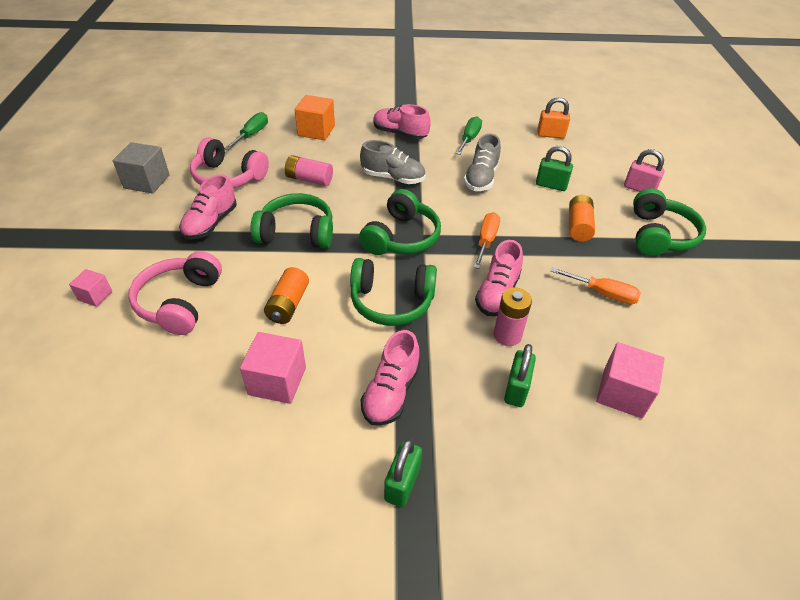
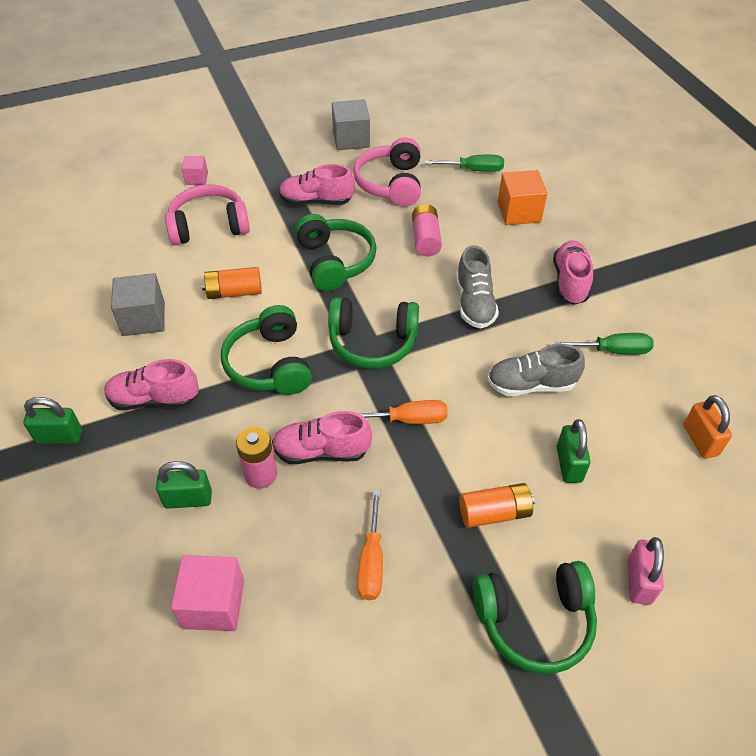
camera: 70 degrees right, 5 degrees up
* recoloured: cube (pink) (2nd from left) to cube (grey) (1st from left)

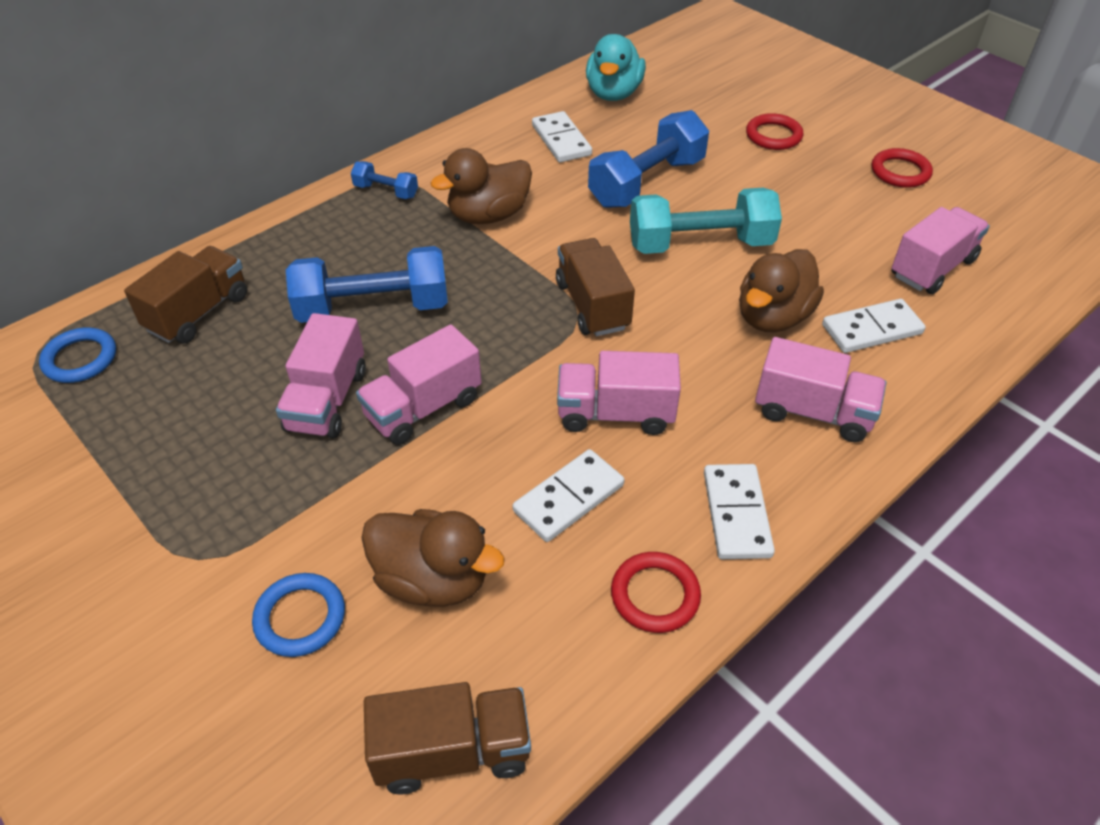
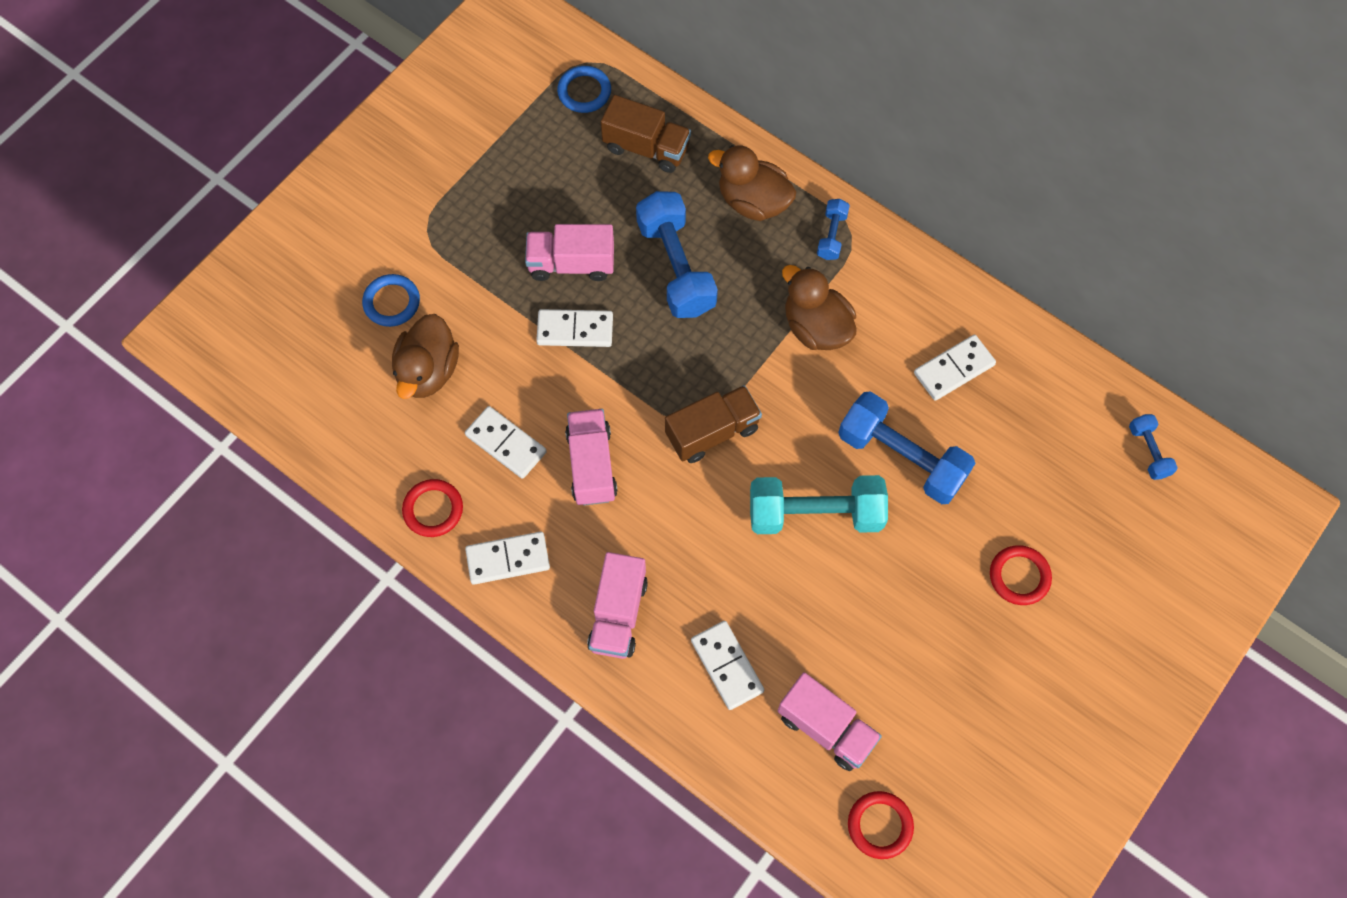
camera: 80 degrees right, 20 degrees up
* replaced: truck (pink) (2nd from left) to domino (white) (3rd from left)
* moved: duck (brown) (3rd from left in the first image) to duck (brown) (2nd from left)
* turned: dumbbell (turquoise) 75 degrees counterclockwise
* moved: ring (red) (3rd from left in the first image) to ring (red) (2nd from left)
* added: dumbbell (blue) (4th from left)
* removed: truck (brown) (2nd from left)
* removed: duck (turquoise)

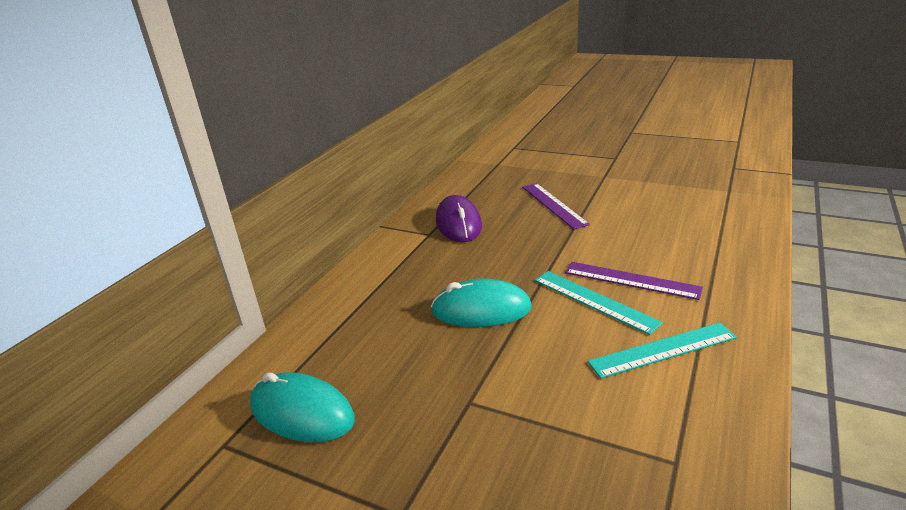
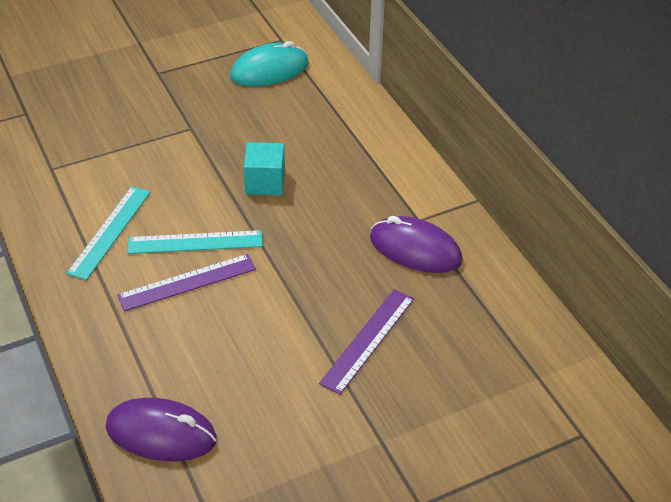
camera: 125 degrees right, 15 degrees up
* added: mouse (purple) (1st from left)
* replaced: mouse (turquoise) (2nd from left) to cube (turquoise)
* turned: ruler (purple) (1st from left in the first image) 75 degrees counterclockwise

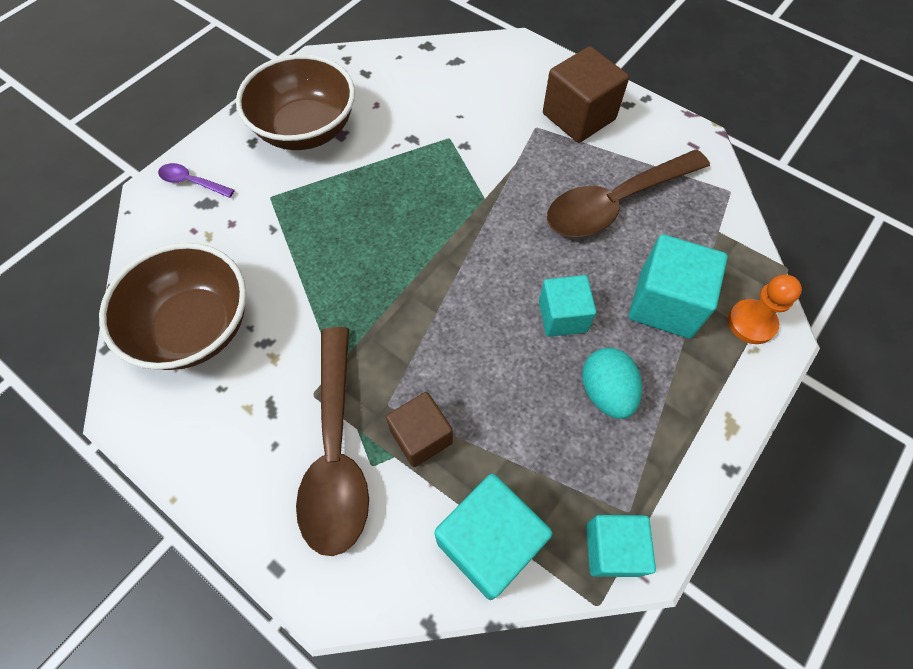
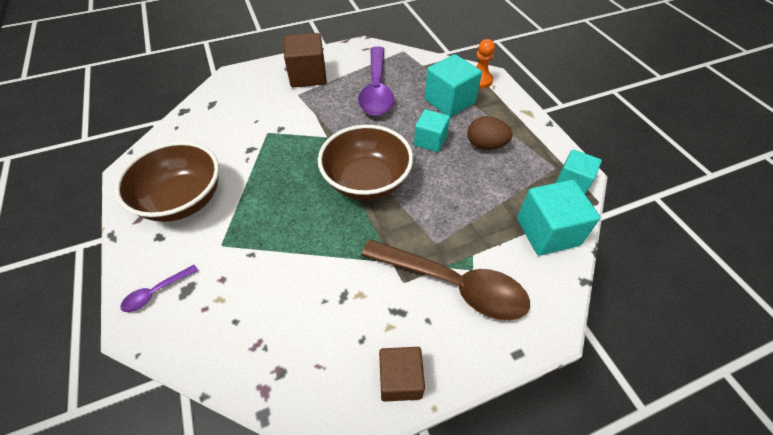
camera: 60 degrees left, 10 degrees down
* moved: bowl (brown) (1st from left in the first image) to bowl (brown) (2nd from left)
* recoloured: spoon (brown) (2nd from left) to spoon (purple) (2nd from left)
* moved: cube (brown) (1st from left in the first image) to cube (brown) (2nd from left)
* recoloured: egg (turquoise) to egg (brown)

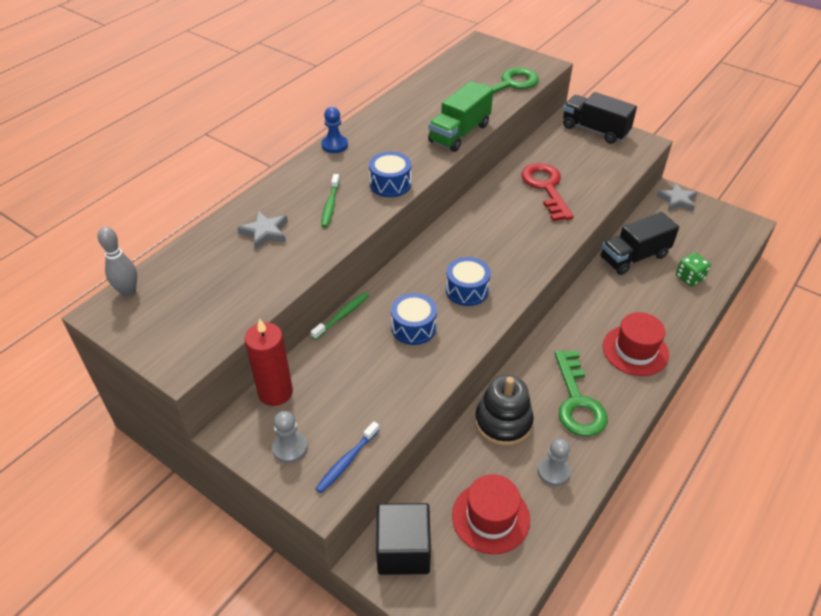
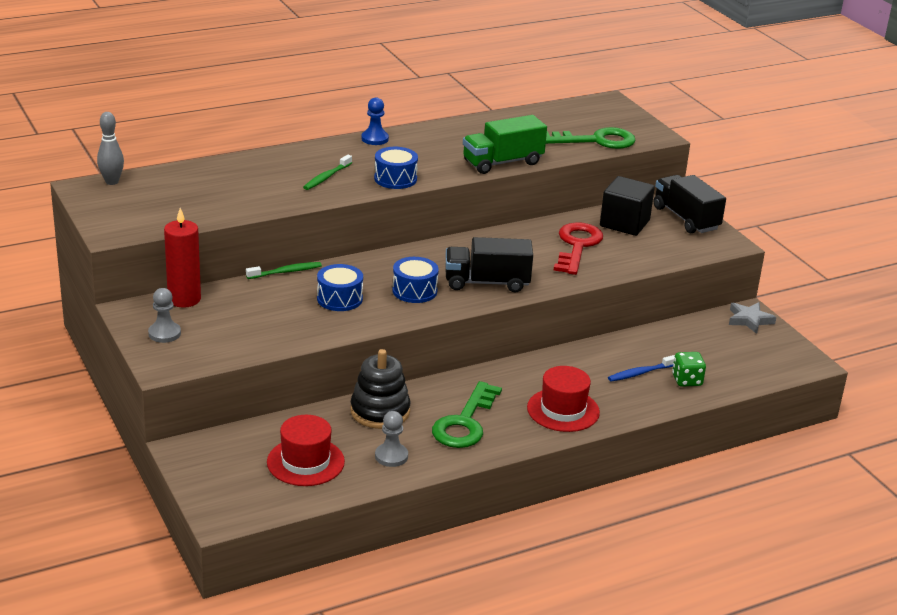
camera: 25 degrees right, 15 degrees down
* moved: truck (black) (2nd from left in the first image) to truck (black) (1st from left)
* moved: cube (black)
* moved: toothbrush (blue)
* removed: star (grey) (1st from left)

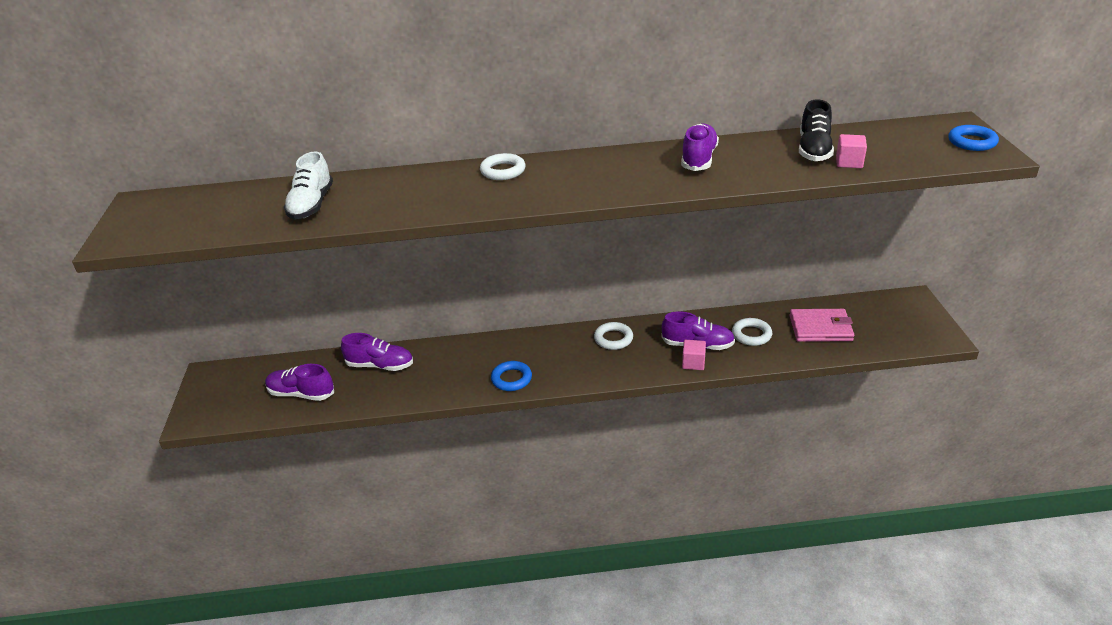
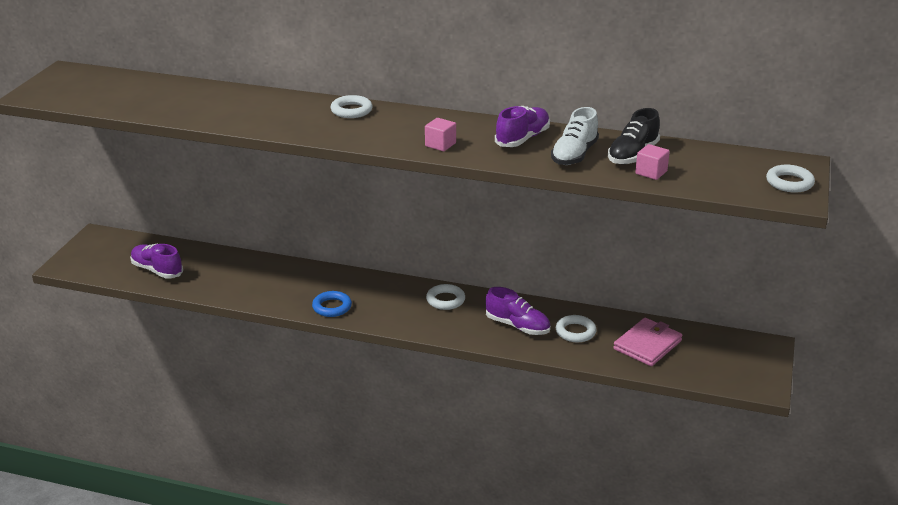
camera: 20 degrees right, 5 degrees down
* moved: cube (pink) (1st from left)
* moved: shoe (white)
* turned: wallet (pink) 75 degrees counterclockwise
* recoloured: ring (blue) (2nd from left) to ring (white) (4th from left)
* removed: shoe (purple) (2nd from left)

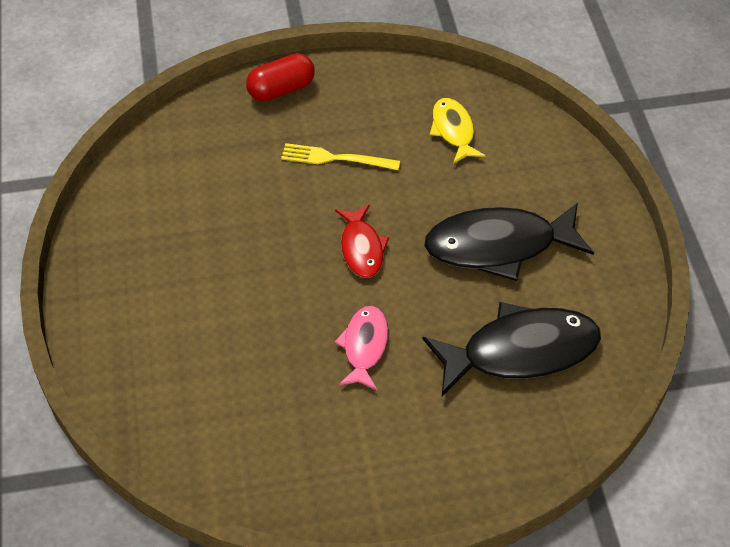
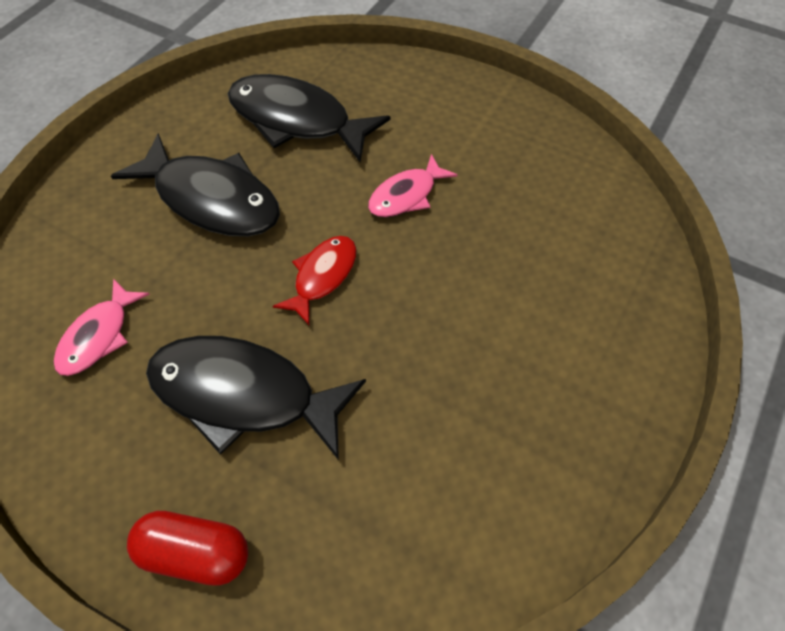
camera: 140 degrees left, 5 degrees up
* recoloured: fish (yellow) to fish (pink) (1st from left)
* replaced: fork (yellow) to fish (black) (2nd from left)

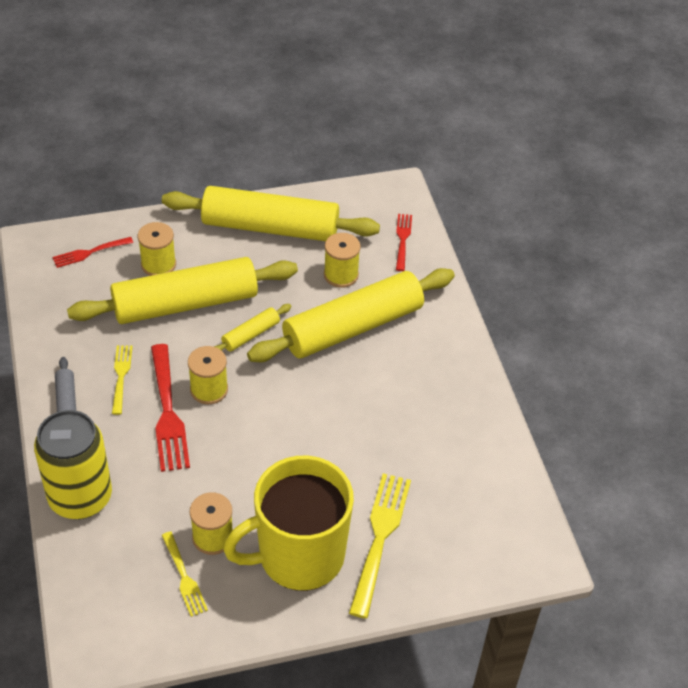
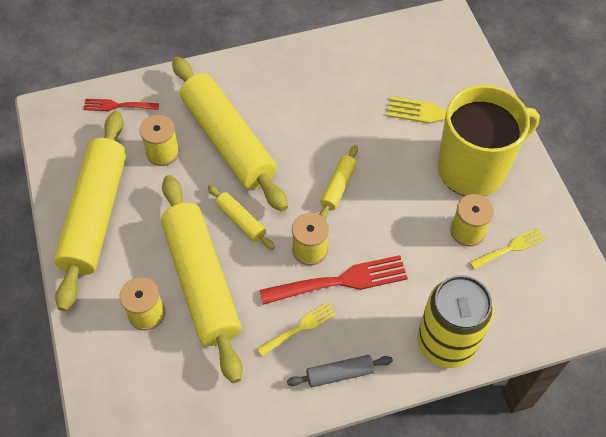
camera: 90 degrees left, 10 degrees up
* turned: fork (yellow) (1st from left) 150 degrees clockwise
* added: rolling pin (yellow) (5th from left)
* turned: mug (yellow) 90 degrees counterclockwise
* removed: fork (red) (1st from left)

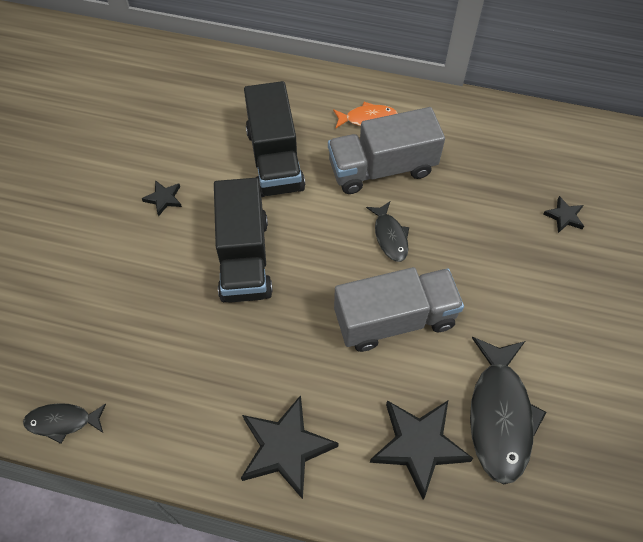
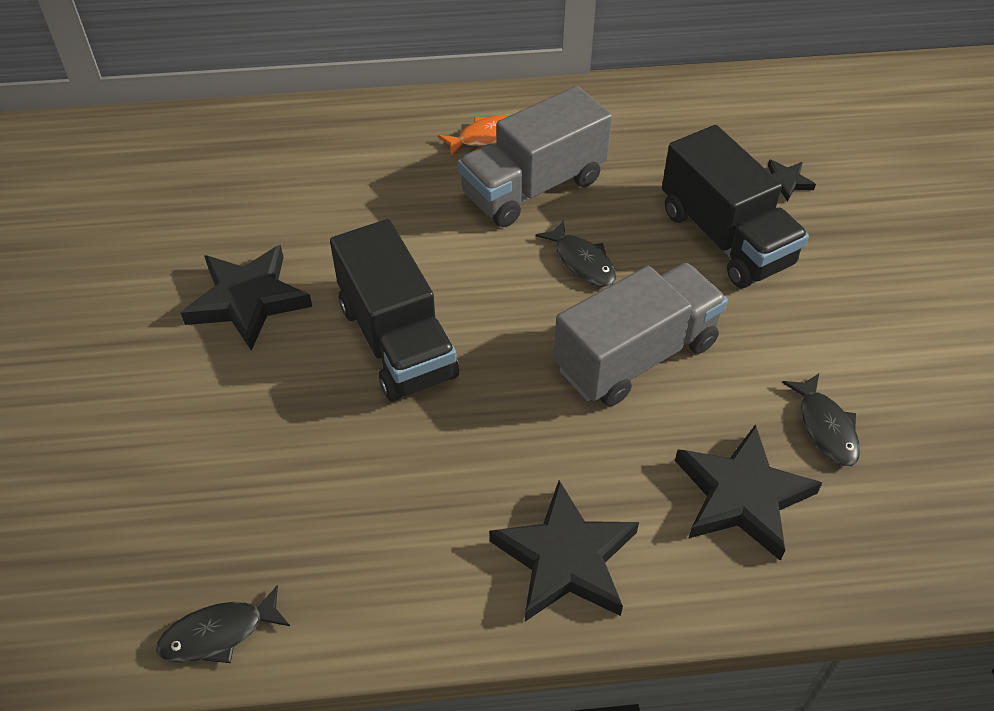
camera: 20 degrees left, 10 degrees down
* resized: star (black) (1st from left) x2.09
* moved: truck (black) (2nd from left)
* resized: fish (black) (3rd from left) x0.54

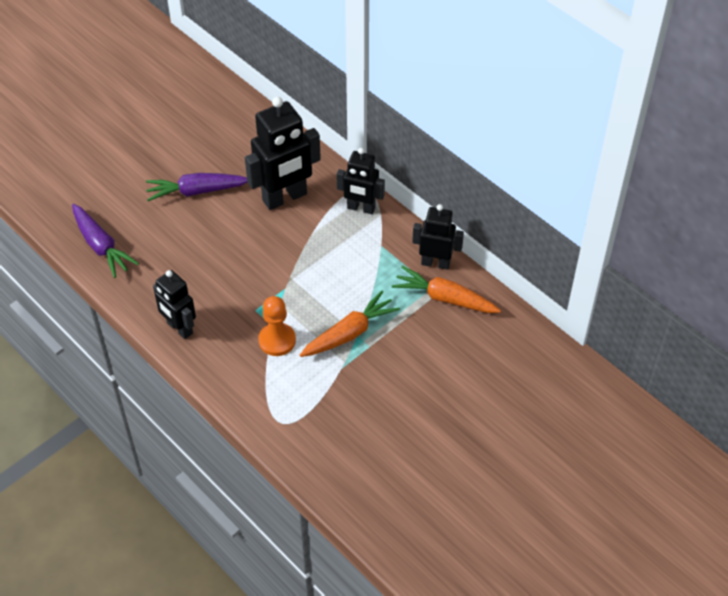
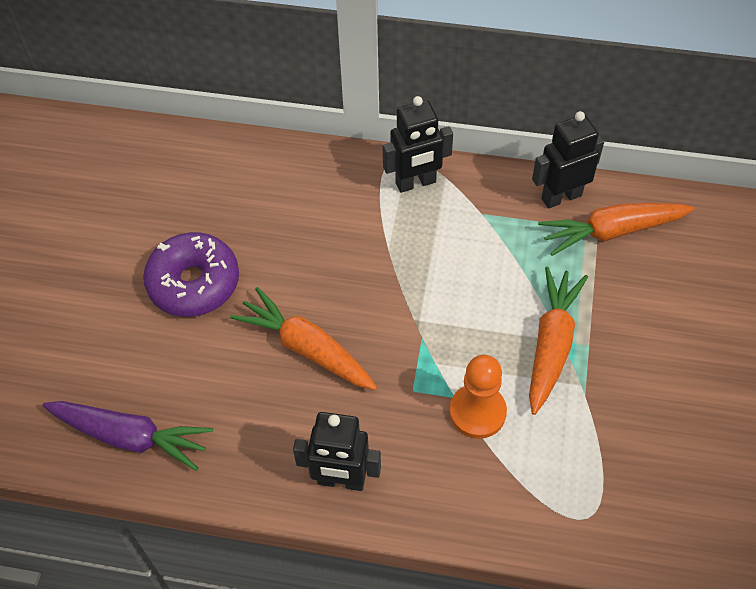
camera: 35 degrees left, 5 degrees up
* replaced: carrot (purple) (2nd from left) to donut (purple)
* added: carrot (orange) (1st from left)
* removed: robot (black) (2nd from left)

